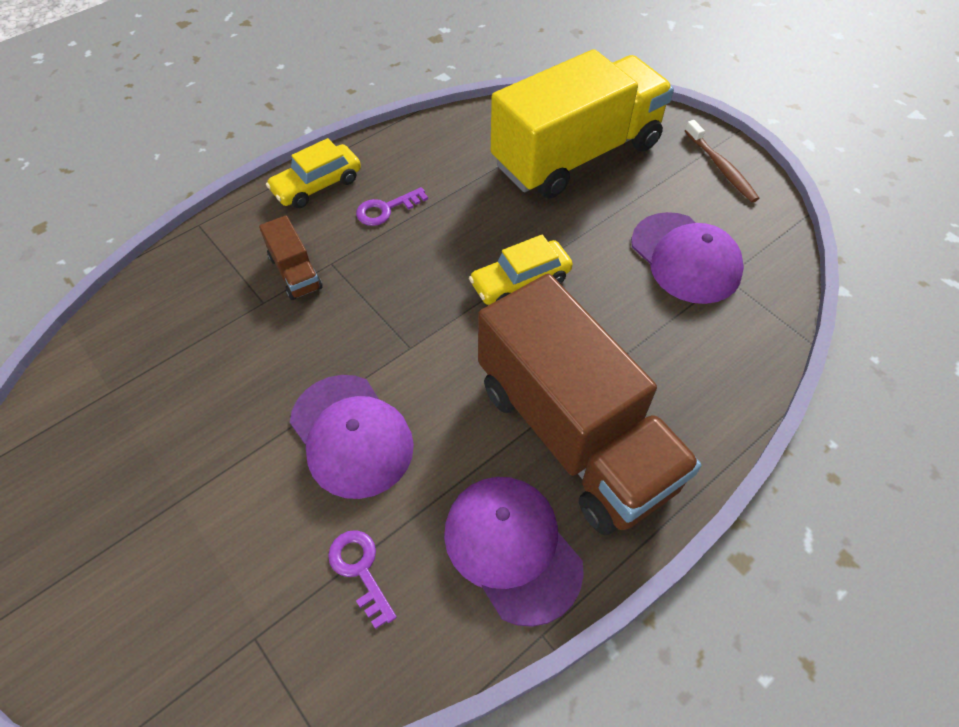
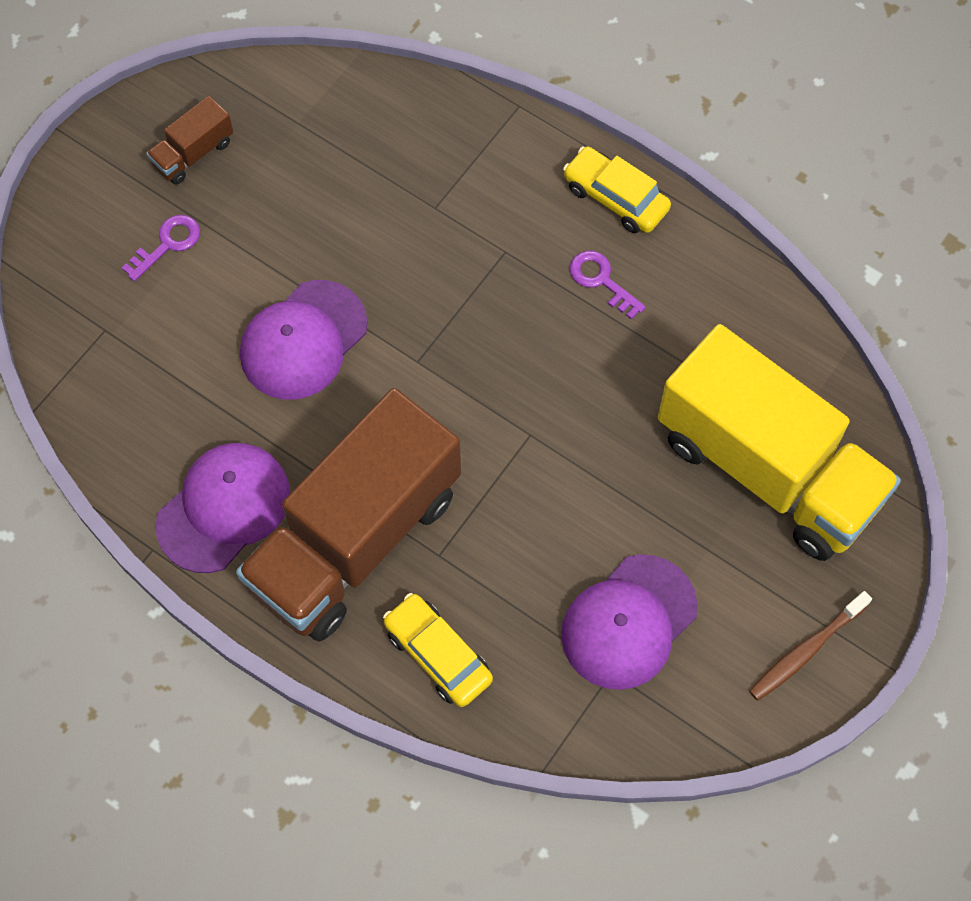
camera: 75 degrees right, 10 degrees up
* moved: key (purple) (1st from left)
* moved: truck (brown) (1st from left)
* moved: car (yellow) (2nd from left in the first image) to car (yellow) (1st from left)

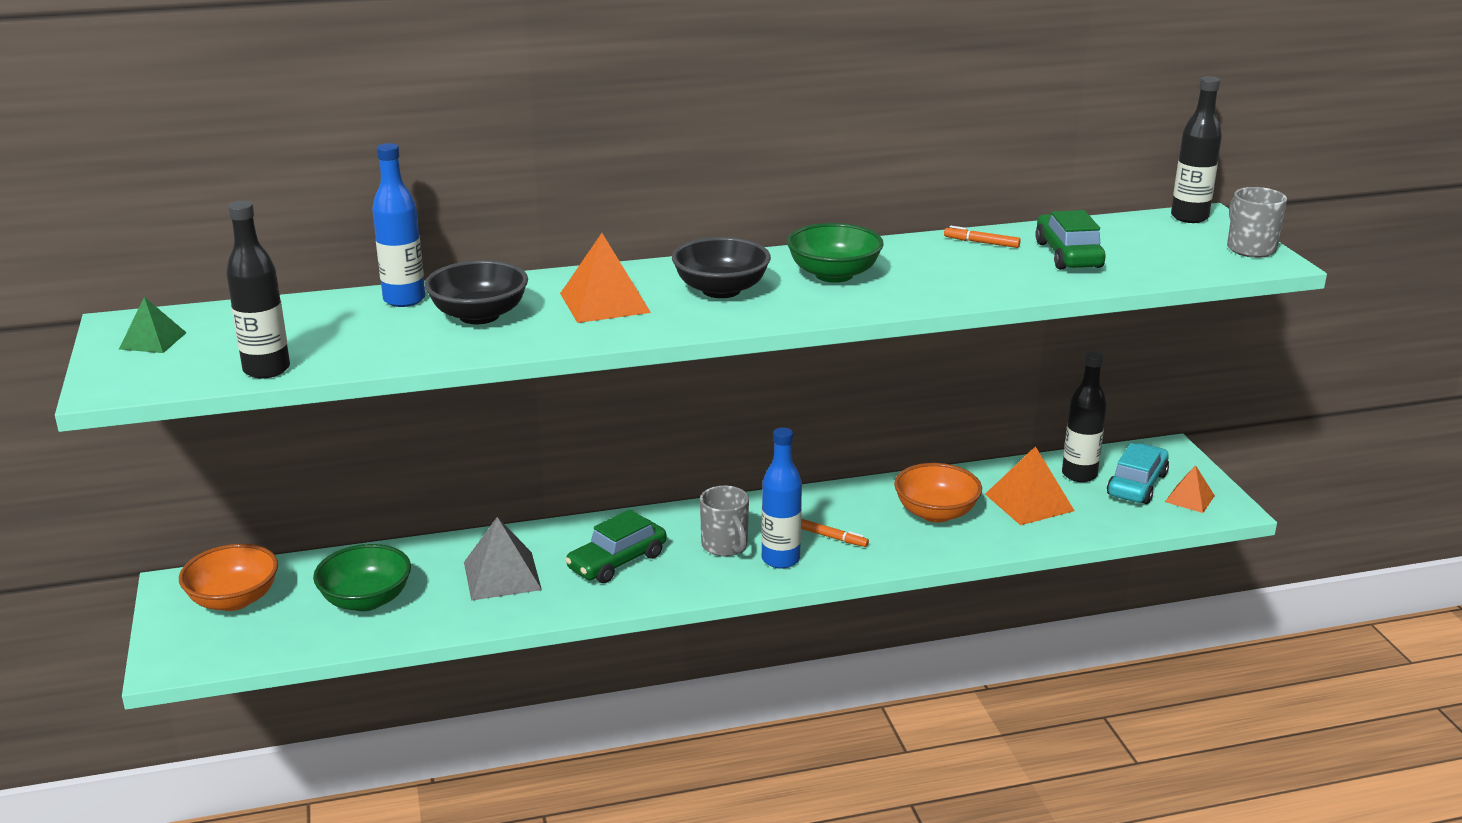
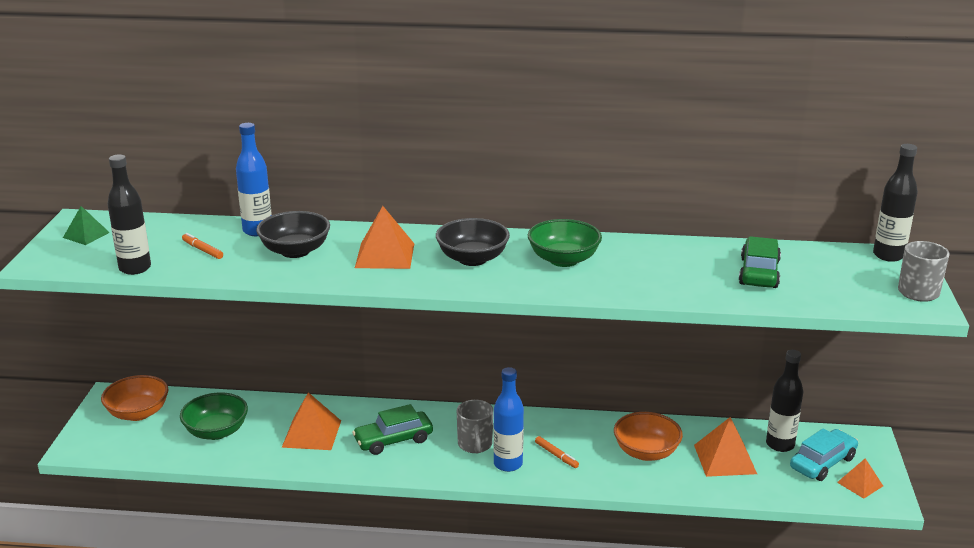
camera: 20 degrees right, 0 degrees up
* moved: marker (orange) (2nd from left in the first image) to marker (orange) (1st from left)
* recoloured: pyramid (grey) to pyramid (orange) (1st from left)

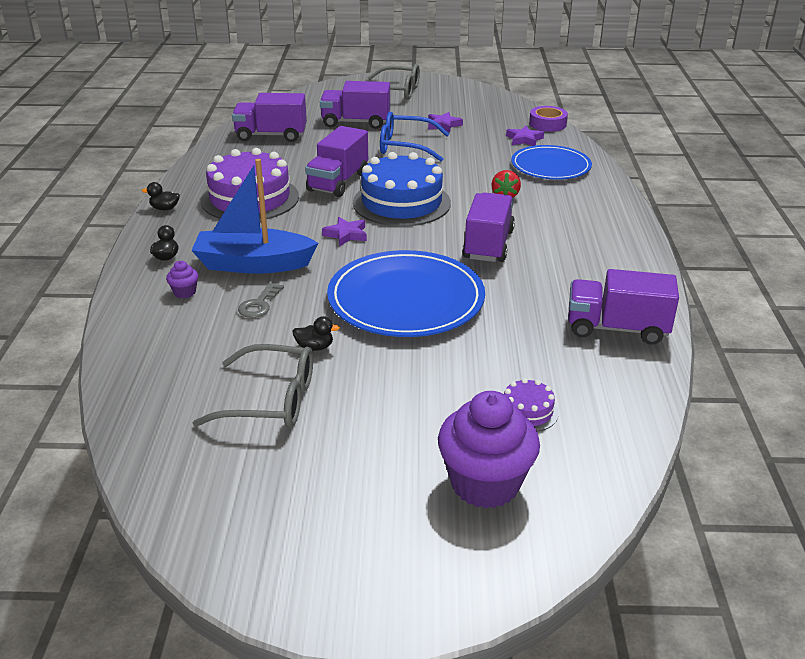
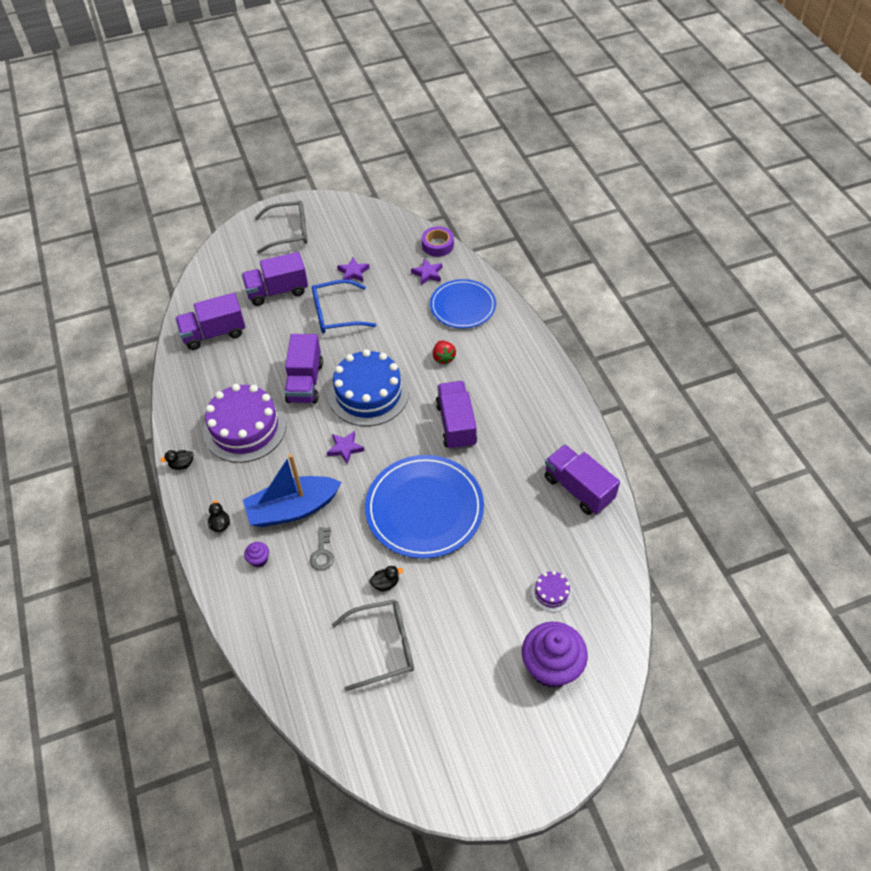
camera: 20 degrees left, 20 degrees up
* turned: truck (purple) (5th from left) 60 degrees clockwise

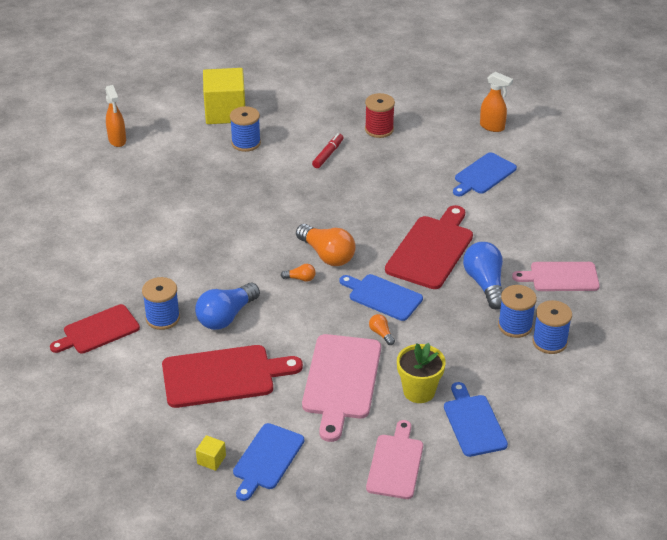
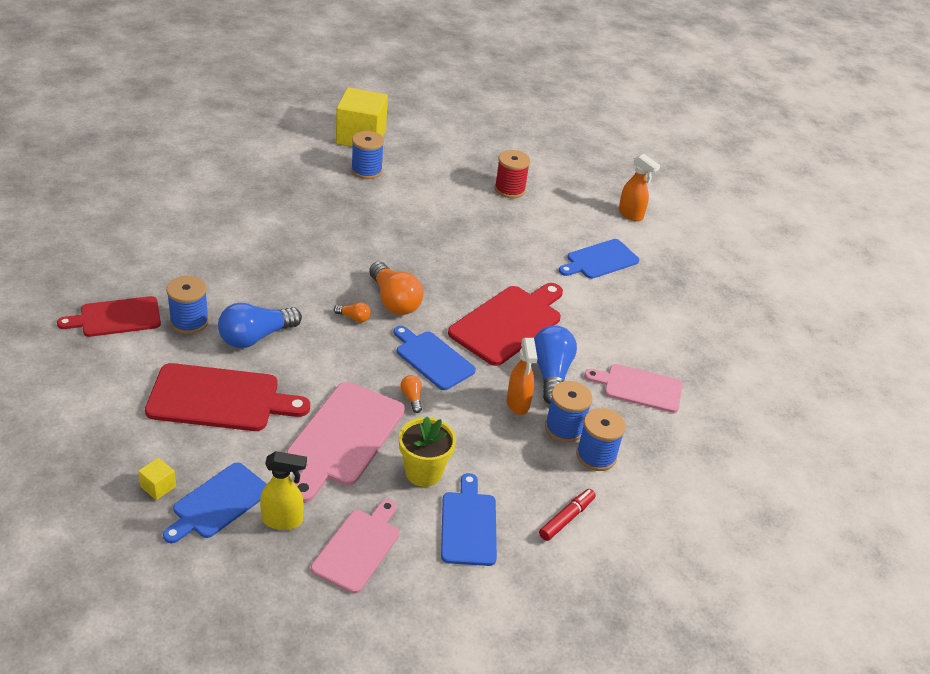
camera: 10 degrees right, 0 degrees up
* added: spray bottle (yellow)
* moved: spray bottle (orange) (1st from left)
* moved: marker (red)

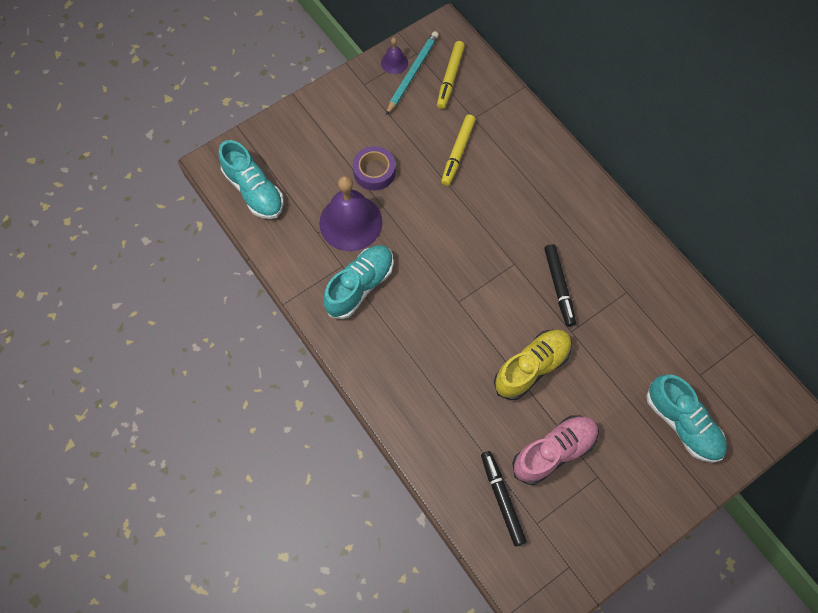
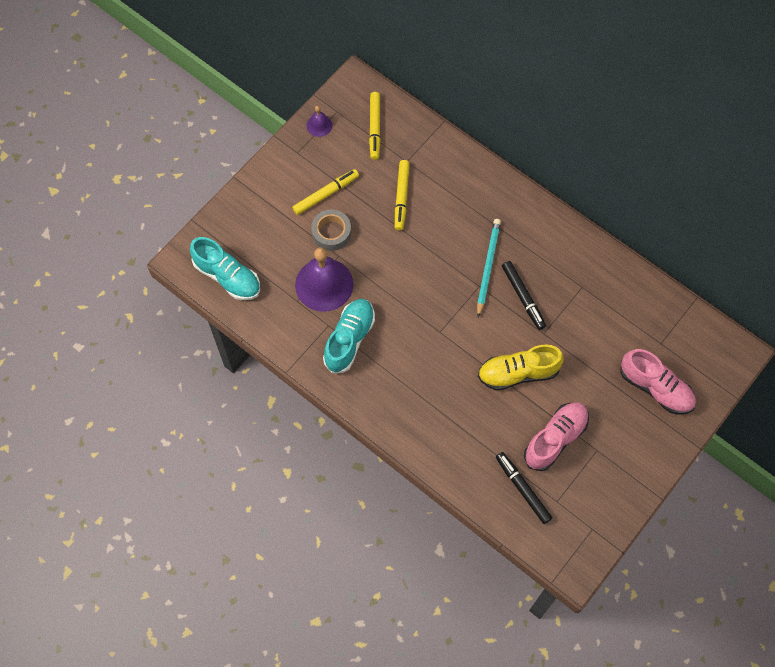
camera: 15 degrees left, 0 degrees up
* added: marker (yellow) (1st from left)
* recoloured: tape (purple) to tape (grey)
* moved: pencil (turquoise)
* turned: shoe (yellow) 135 degrees counterclockwise
* recoloured: shoe (turquoise) (3rd from left) to shoe (pink) (2nd from left)

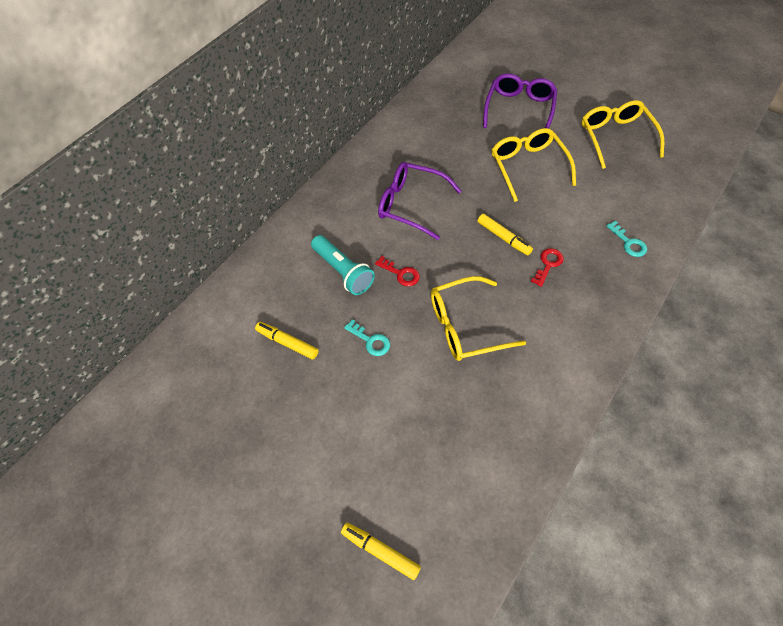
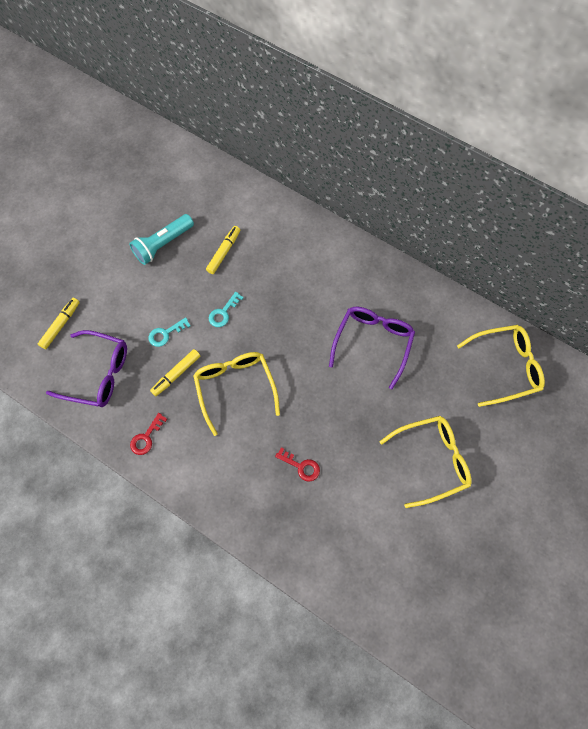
camera: 85 degrees right, 10 degrees up
* moved: glasses (purple) (2nd from left in the first image) to glasses (purple) (1st from left)
* moved: flashlight (turquoise)
* moved: key (red) (1st from left)
* moved: key (turquoise) (2nd from left in the first image) to key (turquoise) (1st from left)
* moved: marker (yellow) (3rd from left in the first image) to marker (yellow) (2nd from left)
* moved: glasses (yellow) (3rd from left)

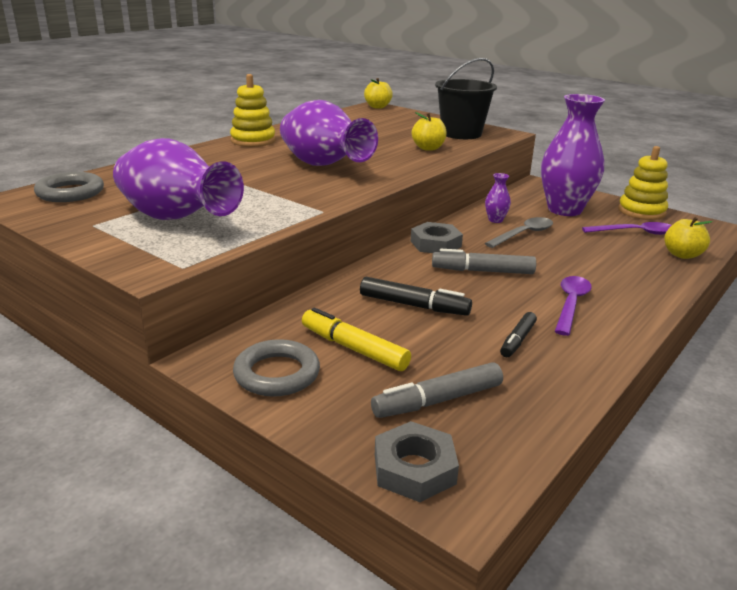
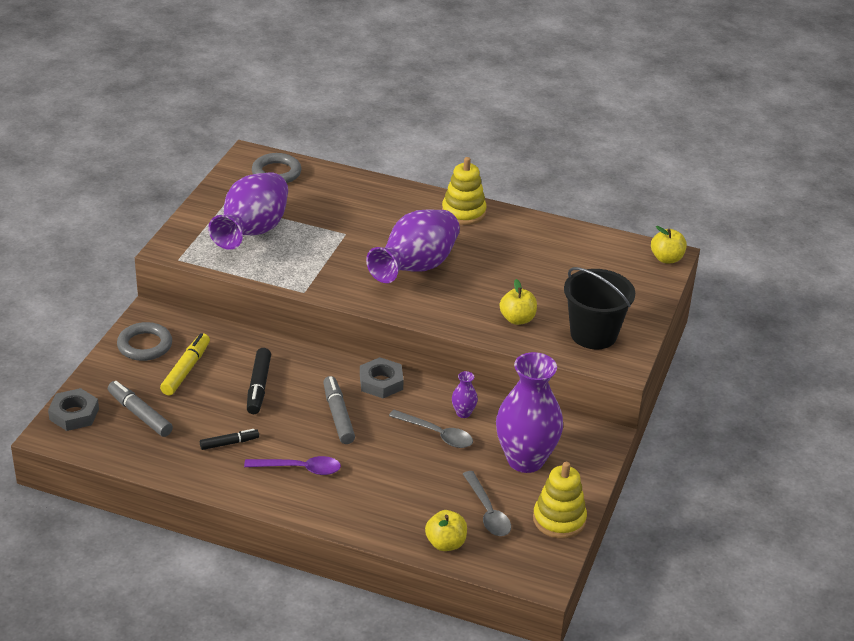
camera: 70 degrees right, 10 degrees up
* turned: marker (black) (2nd from left in the first image) 150 degrees clockwise
* recoloured: spoon (purple) (2nd from left) to spoon (grey) (2nd from left)

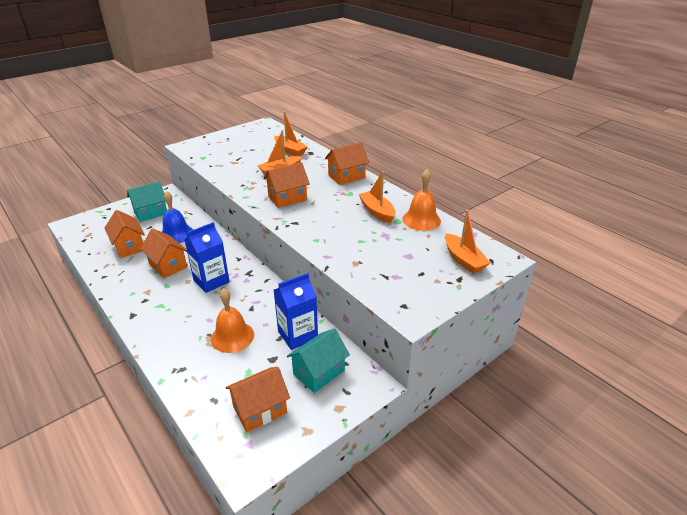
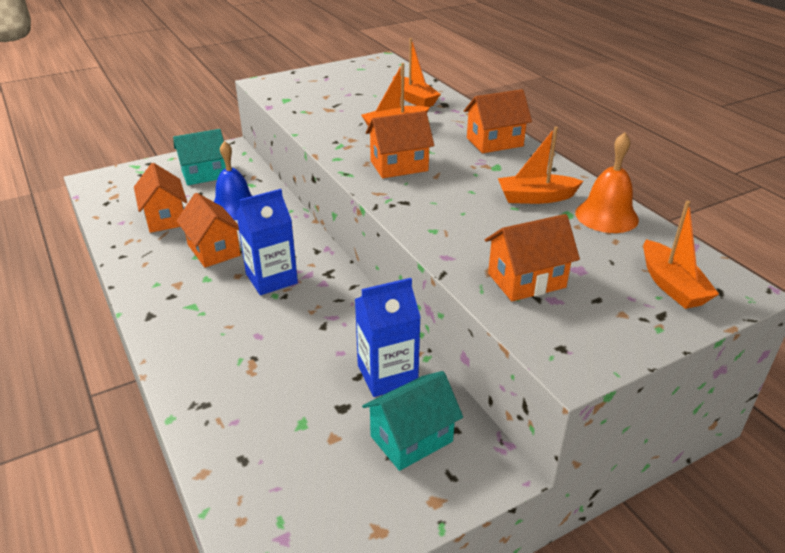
camera: 10 degrees right, 0 degrees up
* moved: house (orange) (3rd from left in the first image) to house (orange) (5th from left)
* turned: boat (orange) (3rd from left) 75 degrees counterclockwise
* removed: bell (orange) (1st from left)

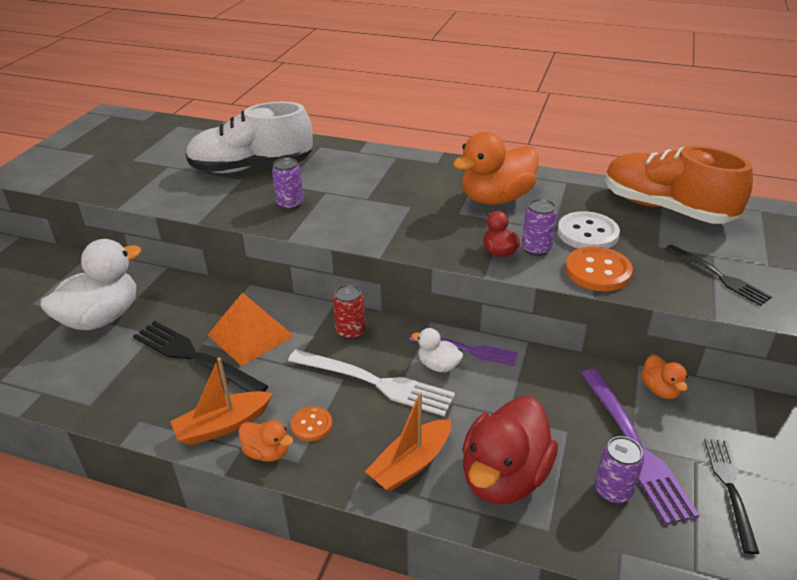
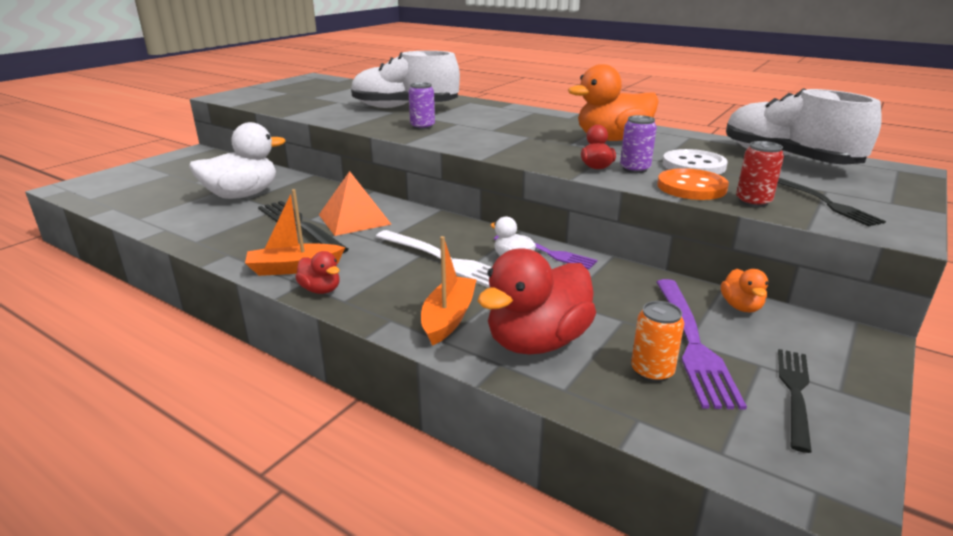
camera: 15 degrees right, 10 degrees down
* recoloured: duck (orange) (1st from left) to duck (red) (1st from left)
* turned: boat (orange) (2nd from left) 135 degrees clockwise
* recoloured: can (purple) (3rd from left) to can (orange)
* recoloured: shoe (orange) to shoe (white) (2nd from left)
* moved: can (red)
* removed: button (orange) (1st from left)

